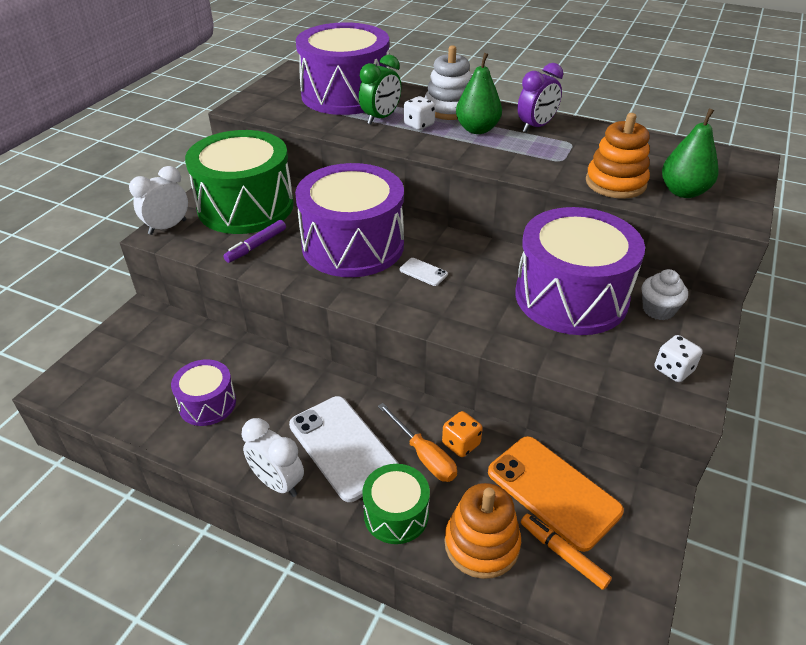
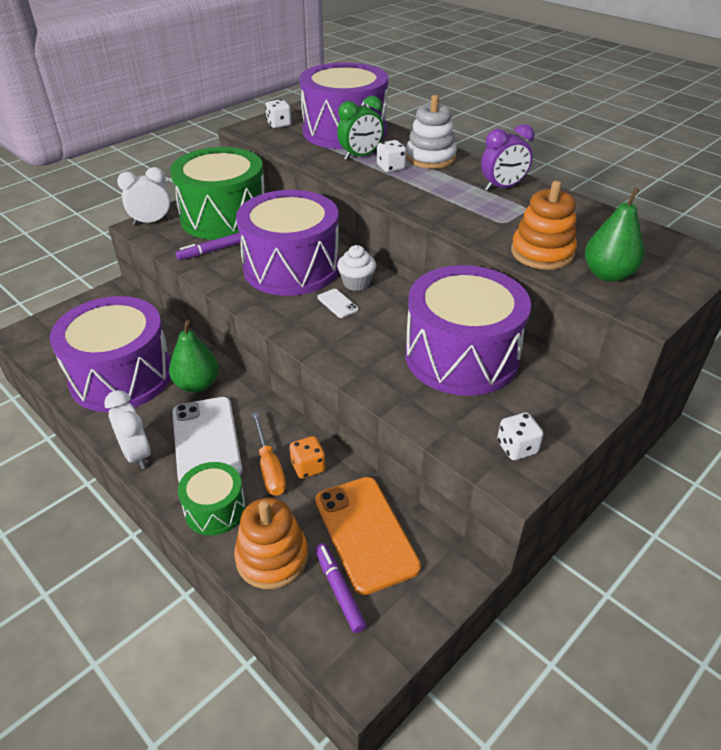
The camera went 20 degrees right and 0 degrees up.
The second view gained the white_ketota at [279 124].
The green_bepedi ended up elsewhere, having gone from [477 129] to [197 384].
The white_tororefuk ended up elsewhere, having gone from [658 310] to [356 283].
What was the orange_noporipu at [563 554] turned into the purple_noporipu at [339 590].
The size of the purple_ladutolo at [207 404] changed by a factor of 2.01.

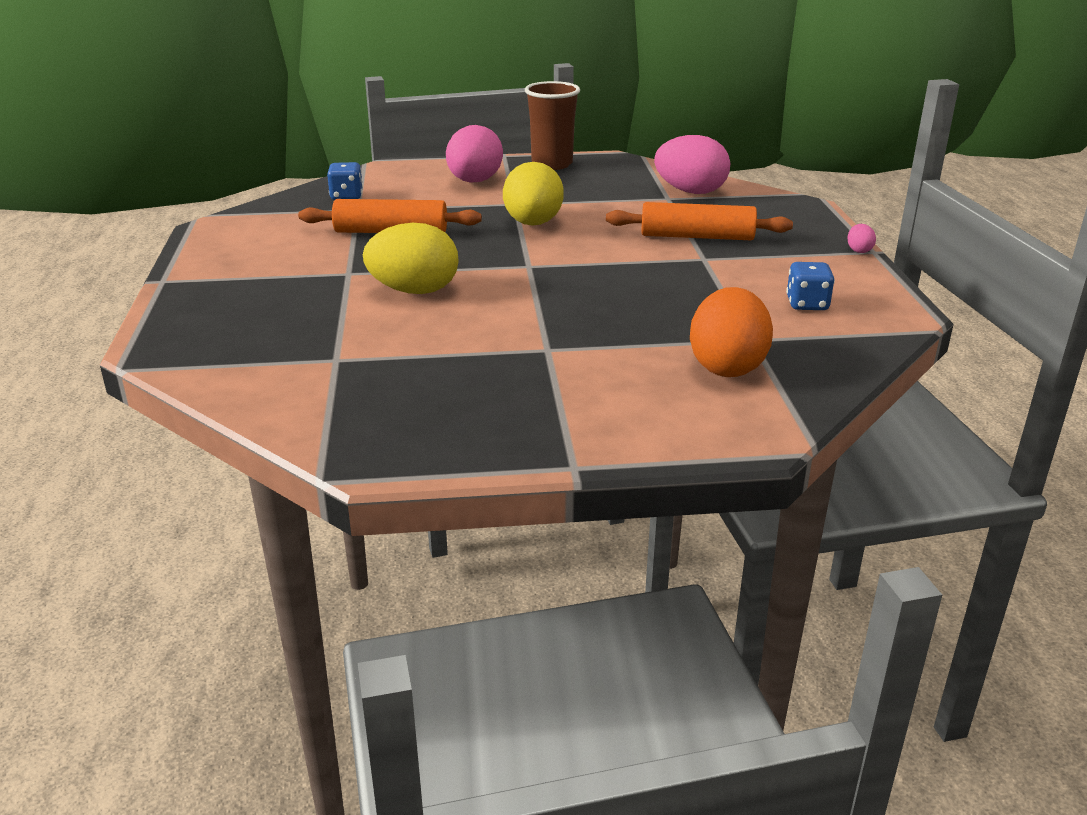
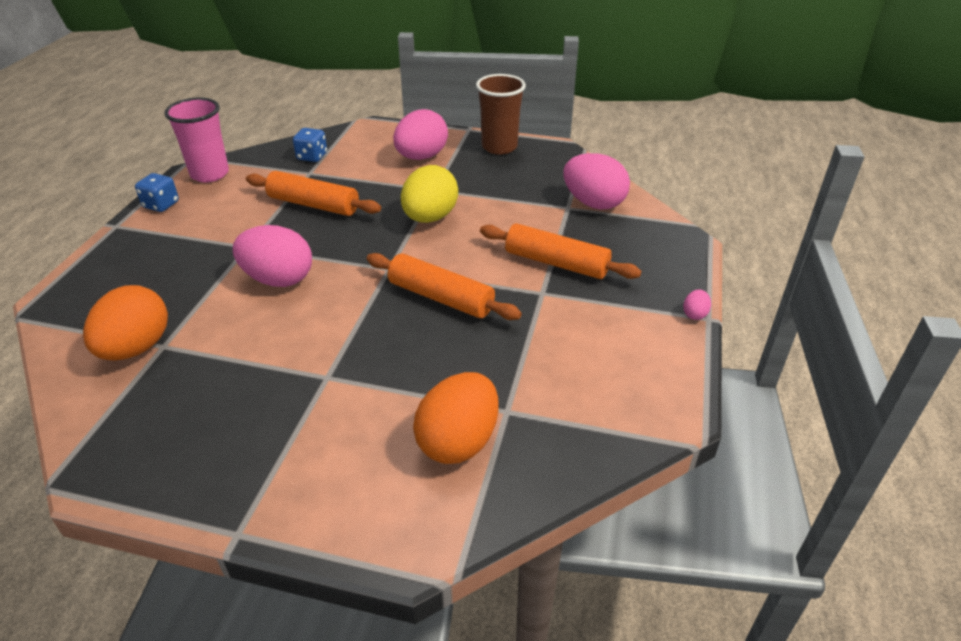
The camera went 20 degrees right and 10 degrees up.
The second view gained the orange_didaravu at [136 348].
The second view gained the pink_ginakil at [209 174].
The second view gained the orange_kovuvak at [441 297].
The blue_ketota ended up elsewhere, having gone from [807 304] to [161 205].
What was the yellow_didaravu at [414 291] turned into the pink_didaravu at [278 279].

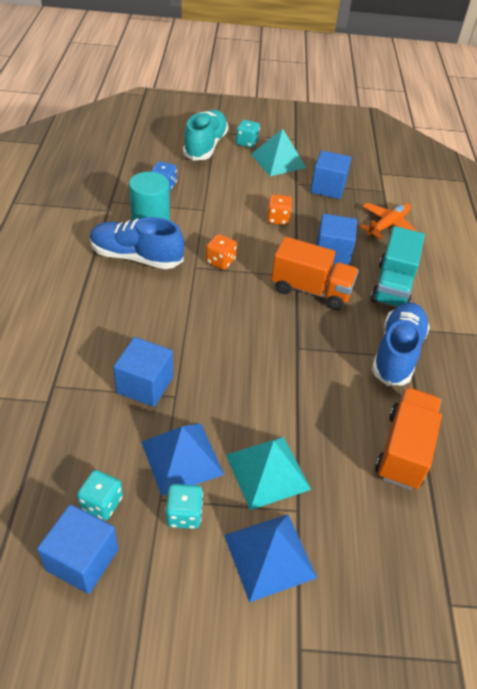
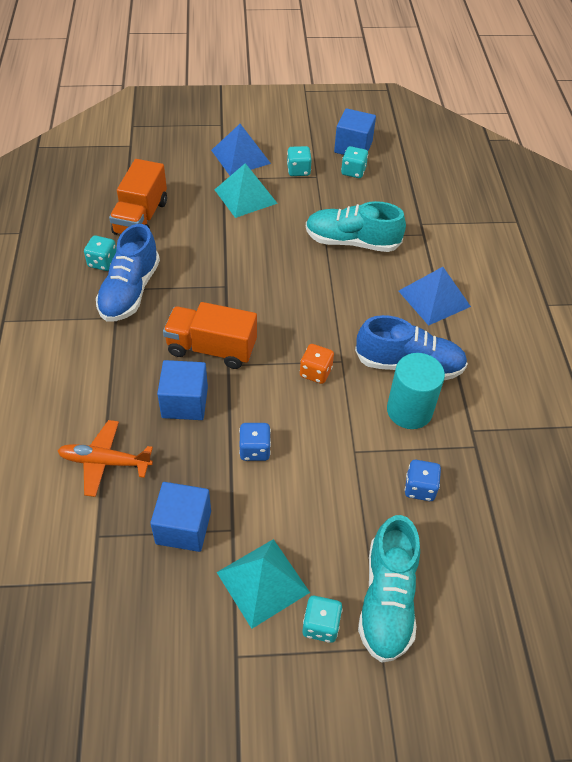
The camera went 175 degrees right and 5 degrees up.
The second view lost the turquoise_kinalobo at [392 285].
The second view gained the turquoise_ketota at [102 262].
The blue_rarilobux ended up elsewhere, having gone from [181 458] to [434 298].
Where the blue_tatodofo stood at [145 385], the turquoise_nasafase came to stand at [352 242].
What was the orange_ketota at [278 219] turned into the blue_ketota at [255 450].
The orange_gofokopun at [387 225] ended up facing another way, 60 degrees clockwise from before.

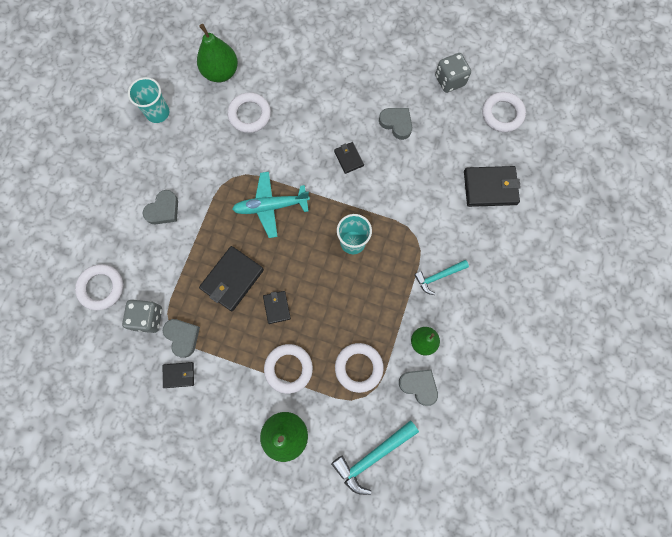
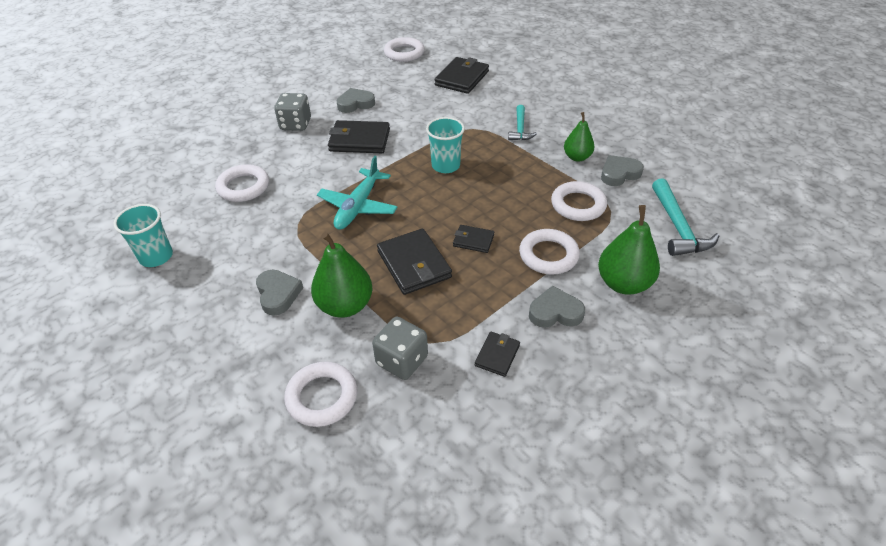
The camera went 60 degrees left and 30 degrees down.
The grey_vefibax ended up elsewhere, having gone from [182 337] to [555 312].
The green_bepedi ended up elsewhere, having gone from [221 72] to [345 305].
The grey_ketota ended up elsewhere, having gone from [449 80] to [295 124].
The size of the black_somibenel at [348 158] changed by a factor of 1.83.

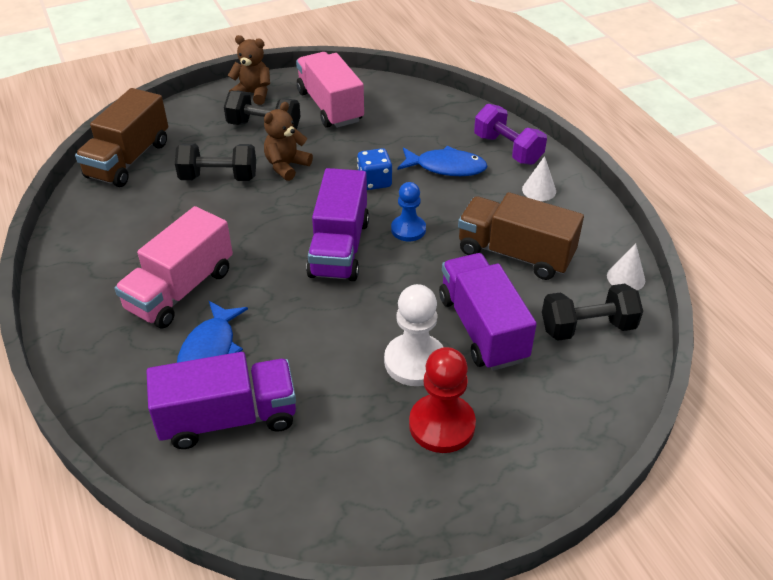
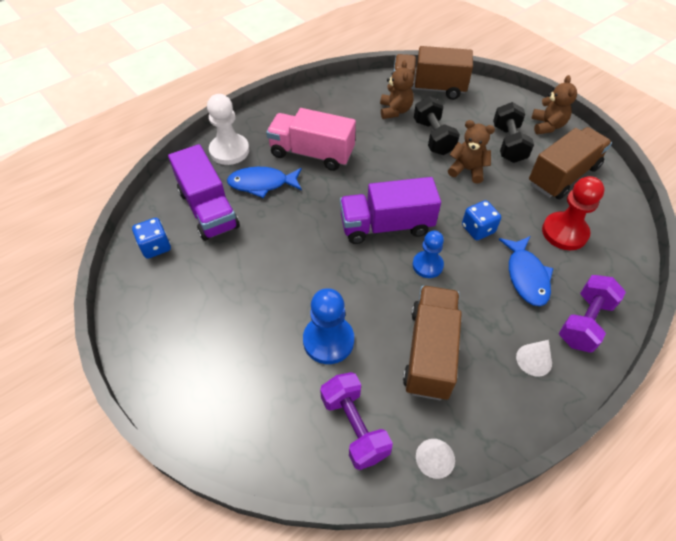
The camera went 75 degrees right and 10 degrees up.
The second view gained the blue_ketota at [155 247].
The second view gained the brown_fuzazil at [395 111].
The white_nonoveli ended up elsewhere, having gone from [415 361] to [229 151].
The red_nonoveli ended up elsewhere, having gone from [442 425] to [564 232].
Where the purple_kinalobo stood at [482 328], the blue_nonoveli came to stand at [328 340].
What was the pink_kinalobo at [330 106] turned into the brown_kinalobo at [563 176].
What was the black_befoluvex at [587 327] turned into the purple_befoluvex at [354 426].

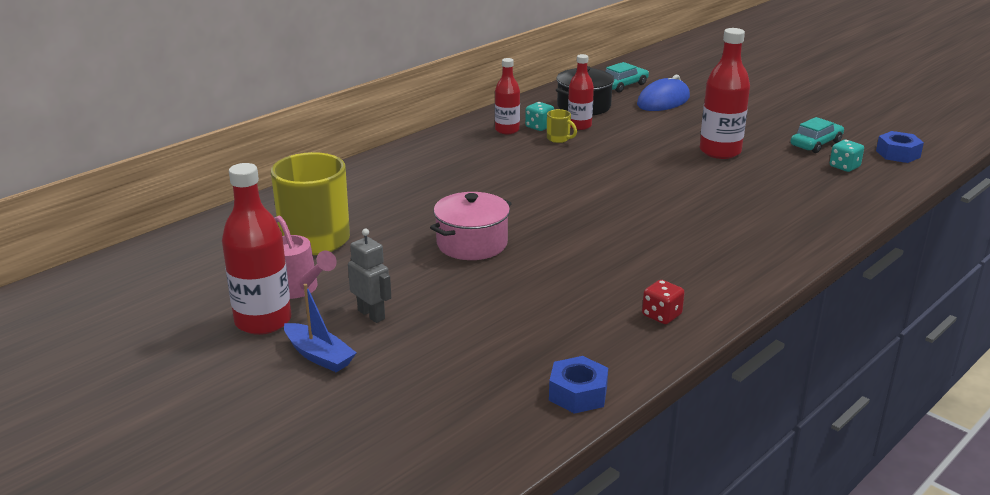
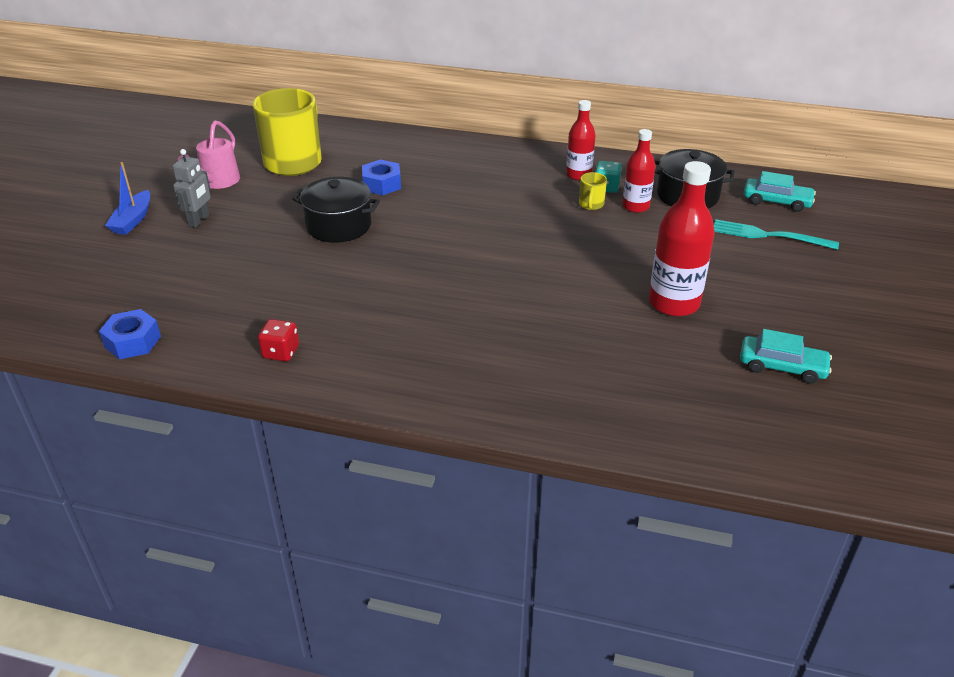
The camera went 60 degrees right and 10 degrees up.
The second view lost the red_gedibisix at [263 321].
The second view lost the turquoise_ketota at [844 167].
The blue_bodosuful ended up elsewhere, having gone from [898 154] to [382 184].
Where the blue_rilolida stood at [663 101], the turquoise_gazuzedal came to stand at [767 235].
What was the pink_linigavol at [472 244] turned into the black_linigavol at [339 226].

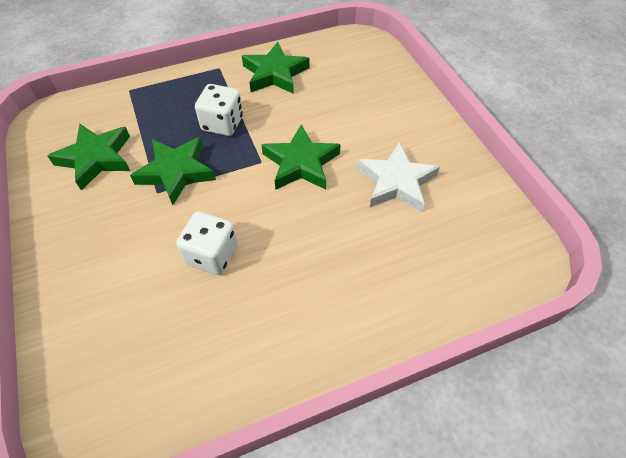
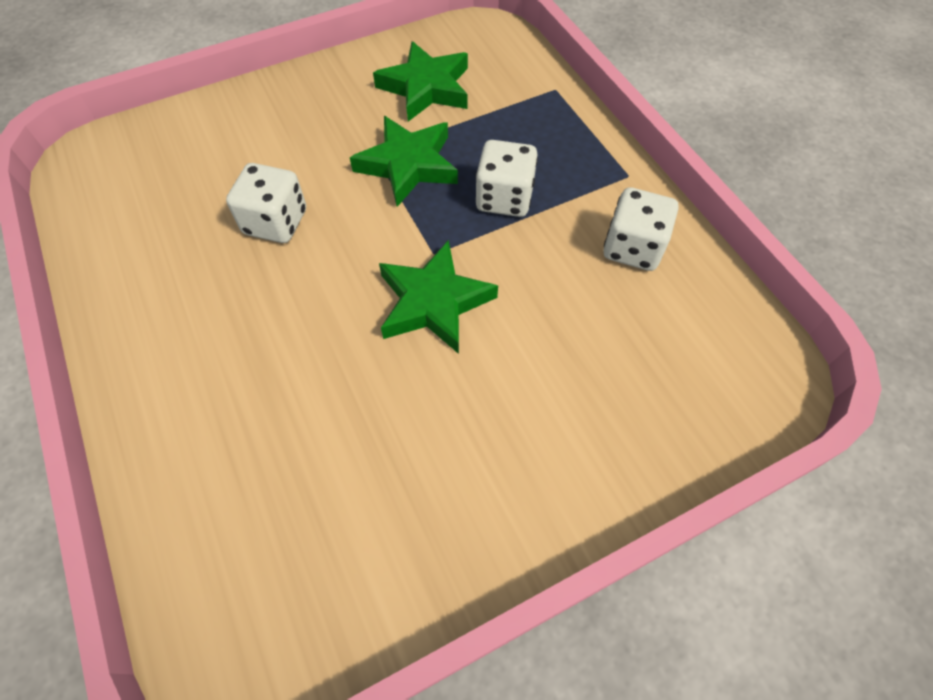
The camera went 85 degrees right and 5 degrees up.
The second view lost the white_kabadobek at [396 182].
Where the green_kabadobek stood at [275 74], the white_ketota came to stand at [633 248].

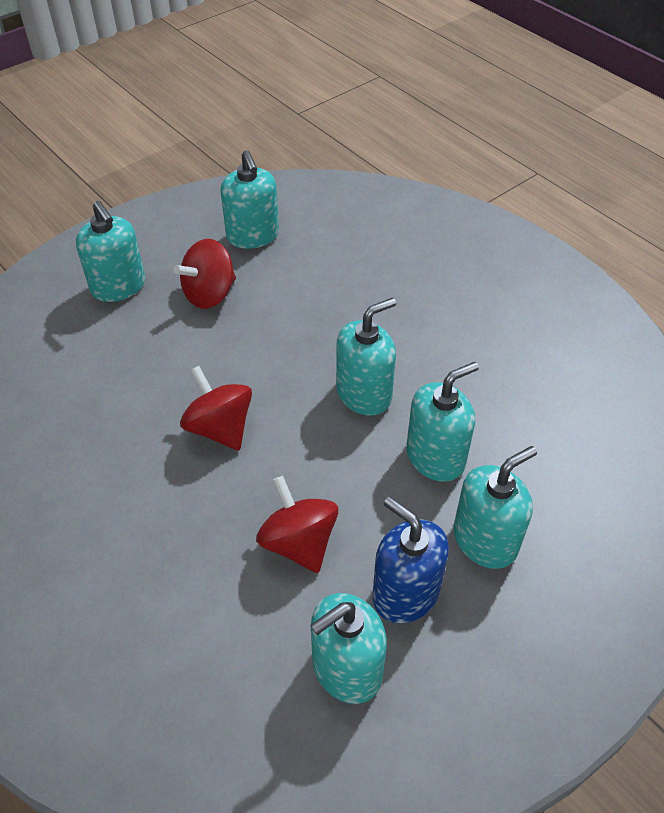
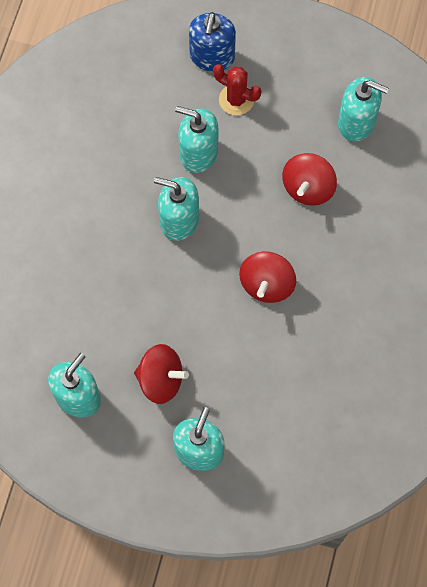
The camera went 125 degrees left and 20 degrees up.
The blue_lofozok ended up elsewhere, having gone from [405 593] to [212 57].
Where the turquoise_lofozok stood at [485 540], the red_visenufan came to stand at [236 100].

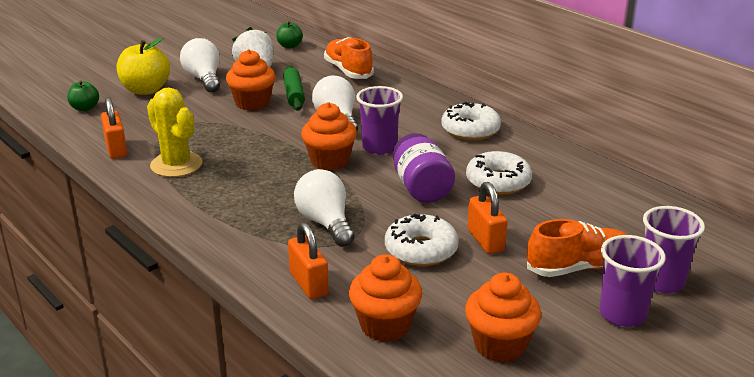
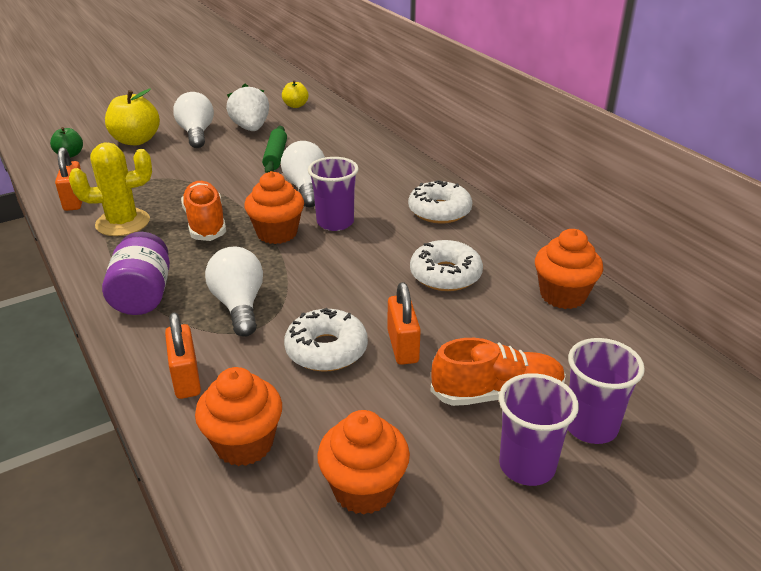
The camera went 10 degrees right and 5 degrees up.
The orange_tororefuk ended up elsewhere, having gone from [252 103] to [563 295].
The orange_nasafase ended up elsewhere, having gone from [348 71] to [205 223].
The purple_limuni ended up elsewhere, having gone from [421 188] to [143 295].
What was the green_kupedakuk at [289 46] turned into the yellow_kupedakuk at [295 105].
The yellow_visenufan at [176 165] ended up facing another way, 75 degrees counterclockwise from before.

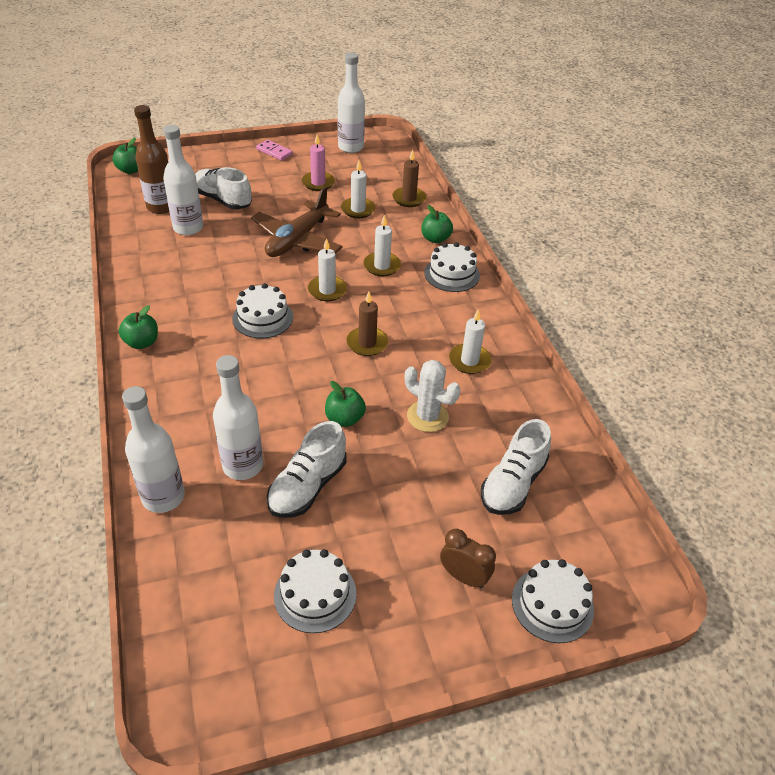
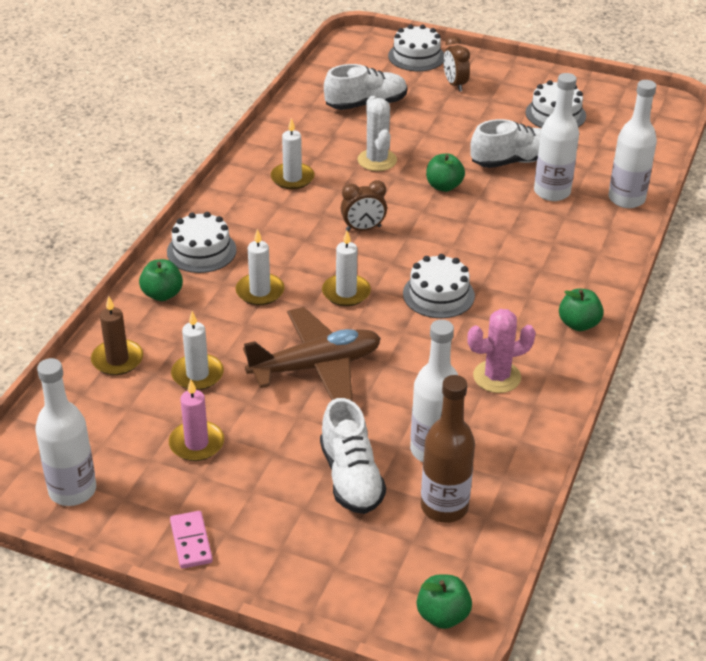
The camera went 140 degrees left and 5 degrees down.
The second view gained the pink_visenufan at [497 377].
Where the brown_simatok stood at [367 343], the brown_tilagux came to stand at [363 229].

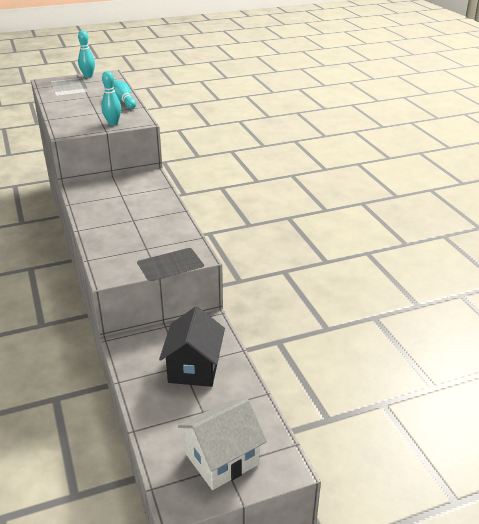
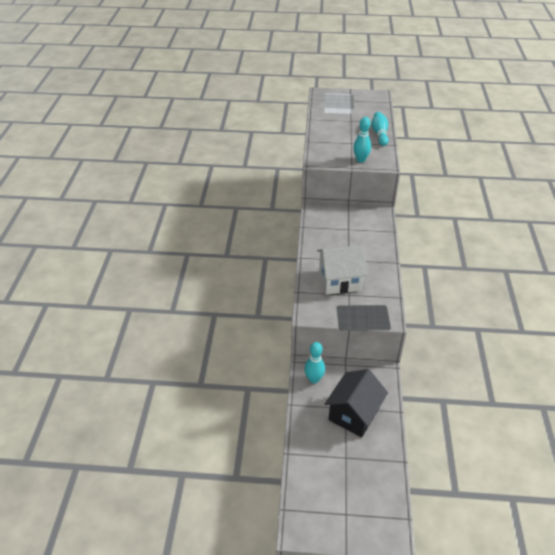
The camera went 25 degrees right and 10 degrees up.
The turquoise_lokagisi ended up elsewhere, having gone from [88 76] to [314 379].
The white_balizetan ended up elsewhere, having gone from [222 459] to [340 280].

